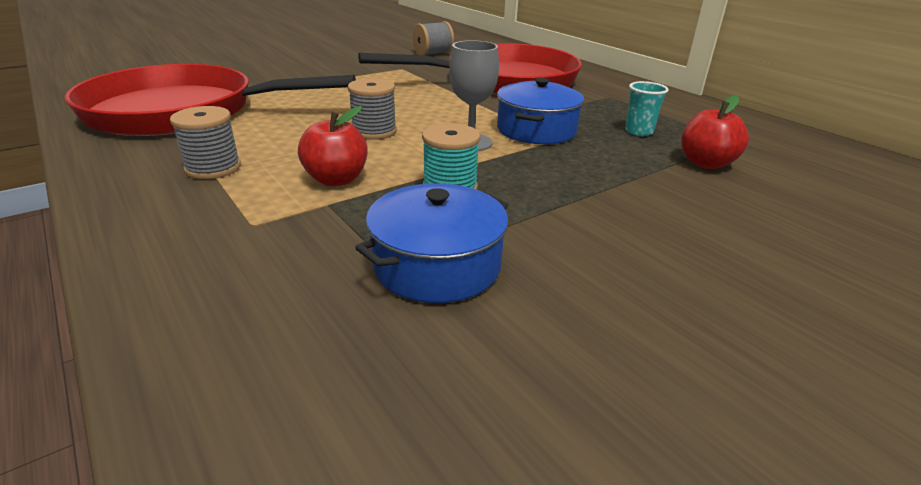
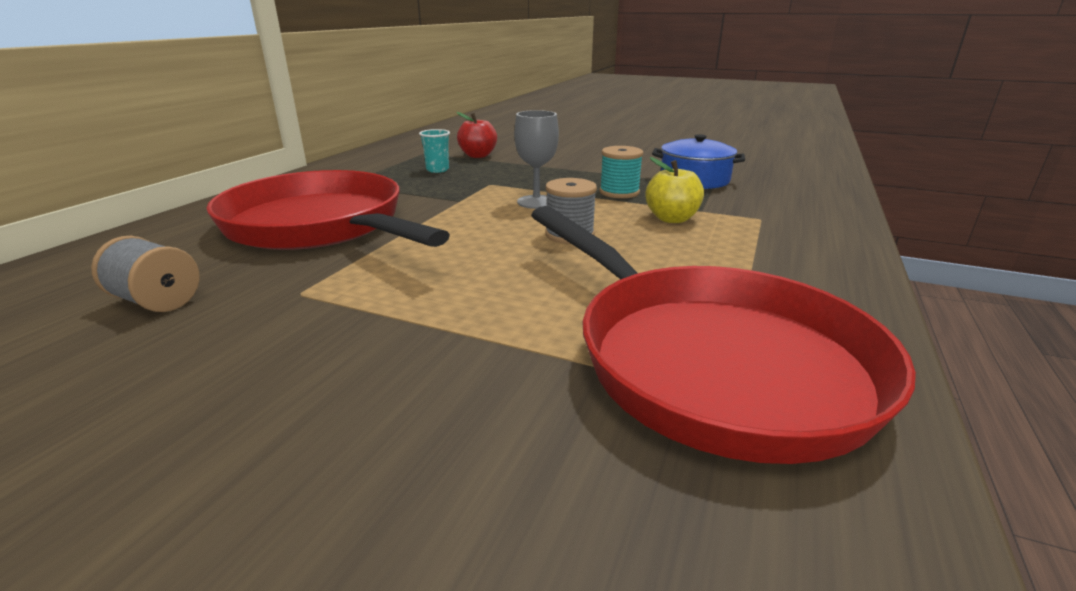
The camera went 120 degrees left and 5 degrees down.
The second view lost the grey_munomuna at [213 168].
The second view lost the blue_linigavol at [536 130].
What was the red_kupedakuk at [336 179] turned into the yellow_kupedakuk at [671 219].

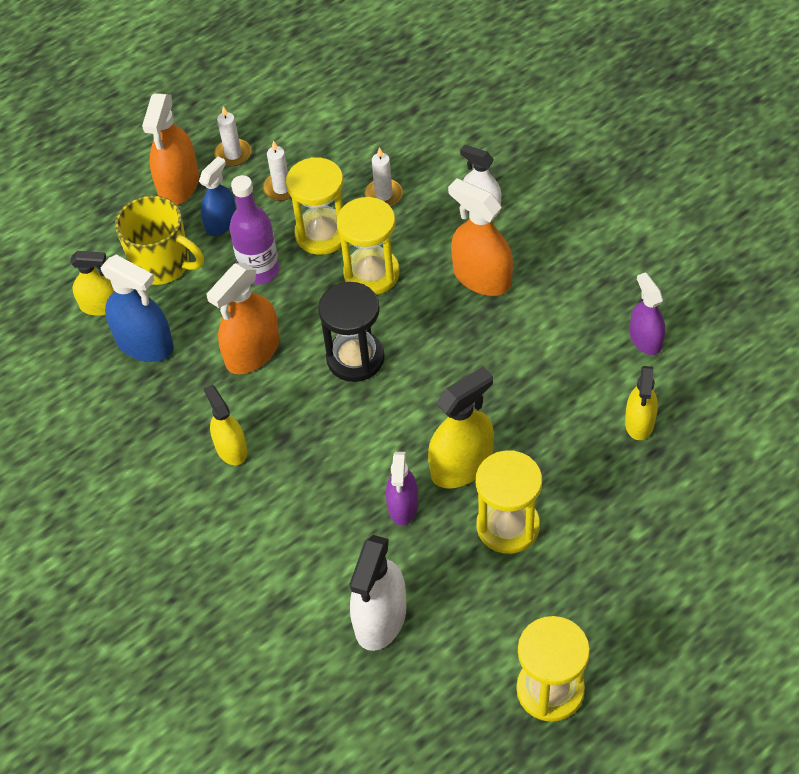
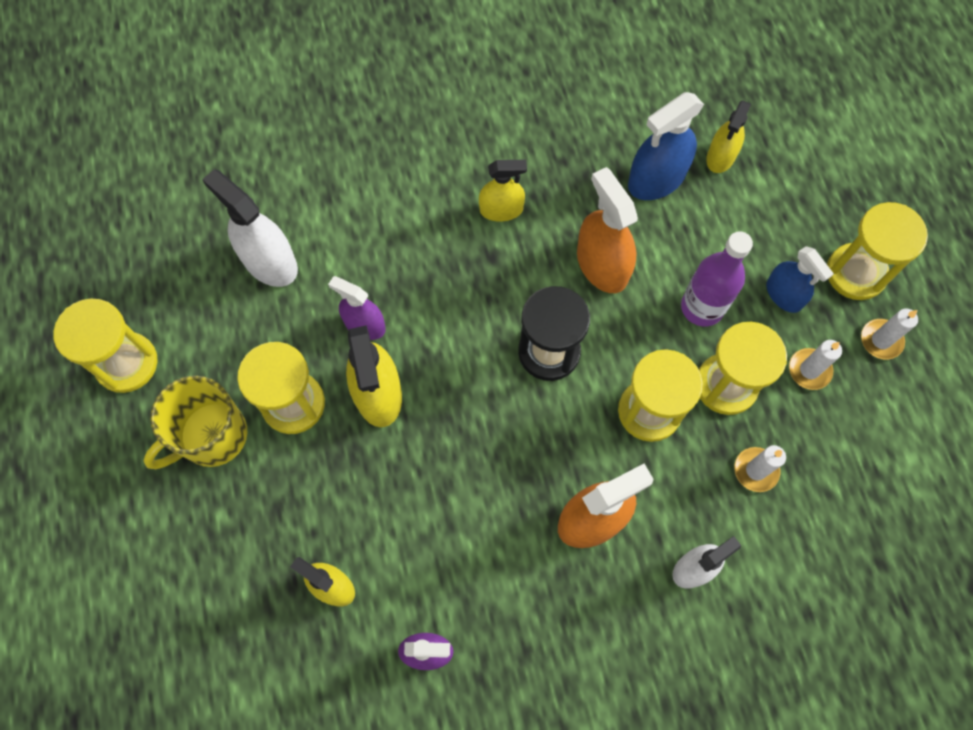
The camera went 110 degrees right and 15 degrees up.
The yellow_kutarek ended up elsewhere, having gone from [162 264] to [212 436].
Where the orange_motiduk stood at [178 185], the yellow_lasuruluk came to stand at [855 273].

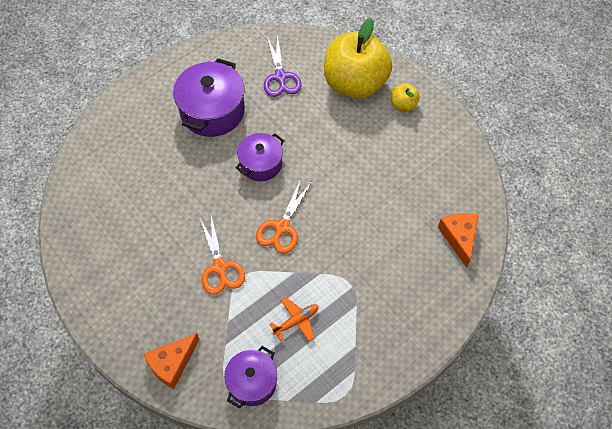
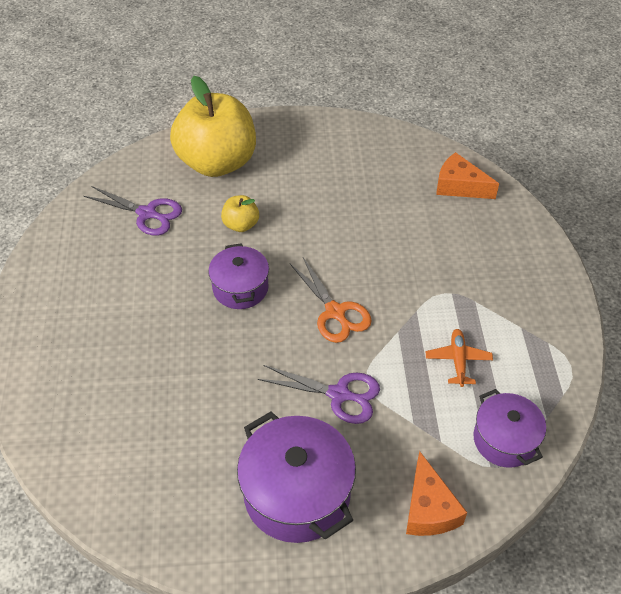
The camera went 55 degrees left and 10 degrees down.
The purple_linigavol ended up elsewhere, having gone from [212 111] to [297 494].
The yellow_kupedakuk ended up elsewhere, having gone from [403 105] to [241 225].
What was the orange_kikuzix at [220 267] turned into the purple_kikuzix at [339 394].

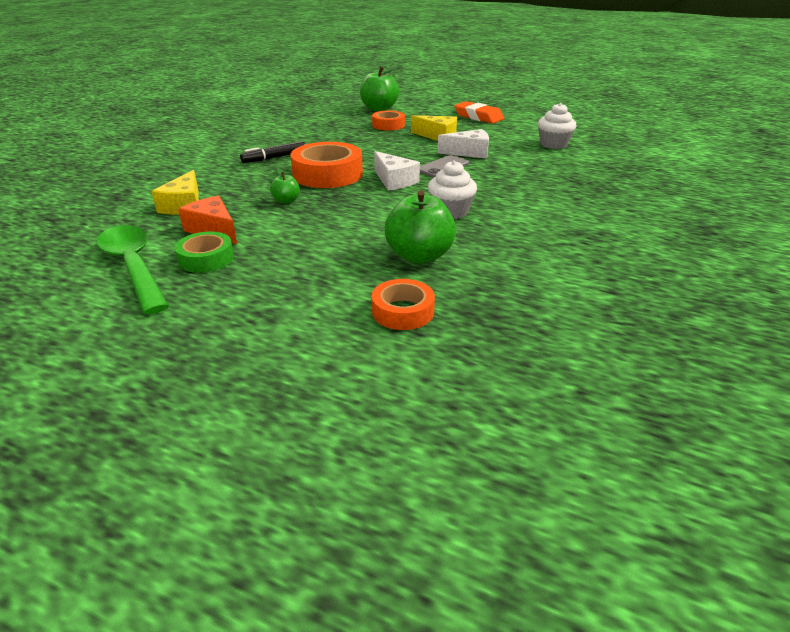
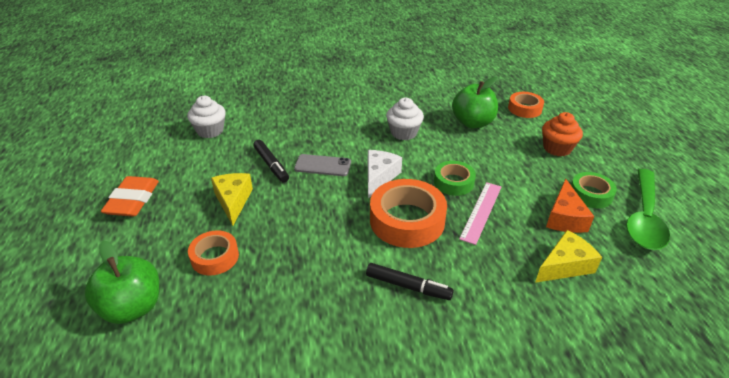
The camera went 125 degrees left and 5 degrees up.
The second view gained the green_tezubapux at [453 182].
The second view gained the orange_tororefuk at [557 148].
Where the green_kupedakuk stood at [286 201], the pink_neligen came to stand at [481 212].
Where the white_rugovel stood at [469 152], the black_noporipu came to stand at [271 165].

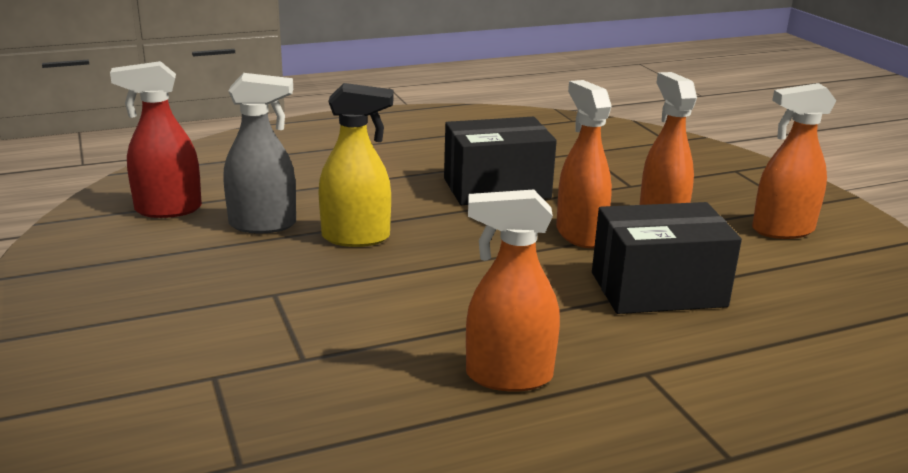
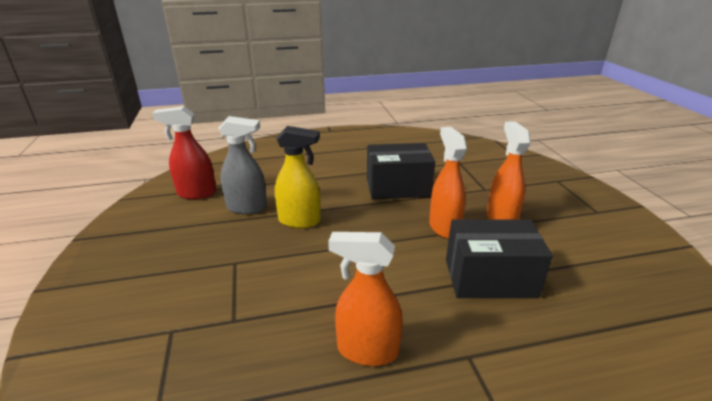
The camera went 10 degrees right and 5 degrees up.
The second view lost the orange_motiduk at [782 230].

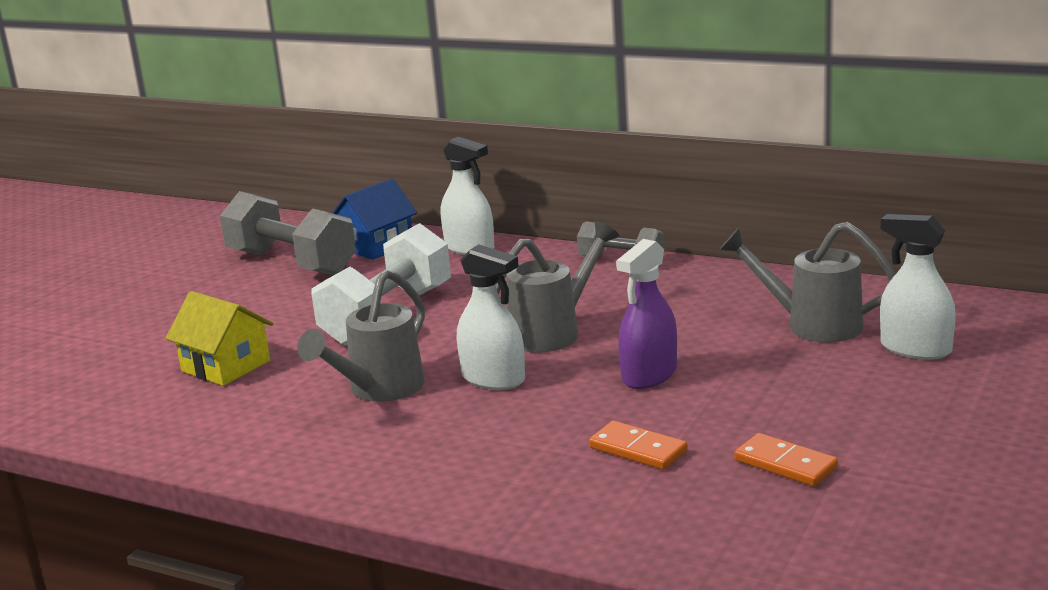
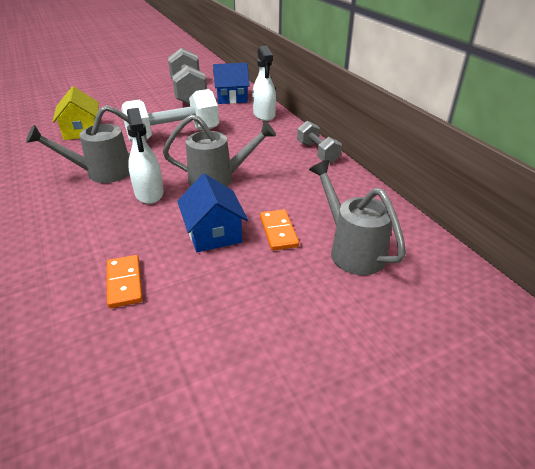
The camera went 35 degrees right and 15 degrees up.
The second view lost the white_motiduk at [915 349].
The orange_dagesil ended up elsewhere, having gone from [785 464] to [278 231].
Where the purple_motiduk stood at [649 375], the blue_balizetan came to stand at [214 233].

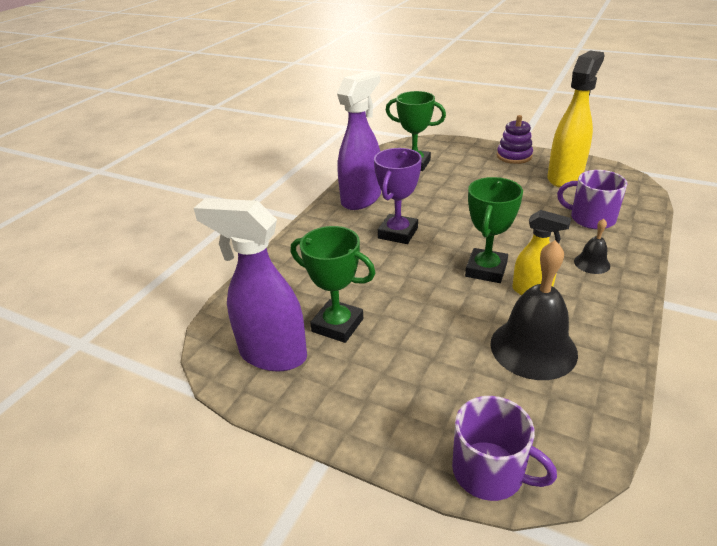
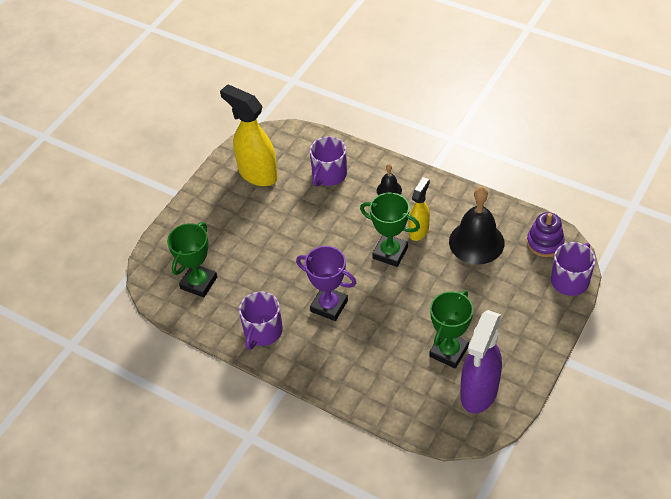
The camera went 85 degrees left and 15 degrees up.
The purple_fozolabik ended up elsewhere, having gone from [514 156] to [545 243].
Where the purple_motiduk stood at [362 199], the purple_kutarek came to stand at [262 331].

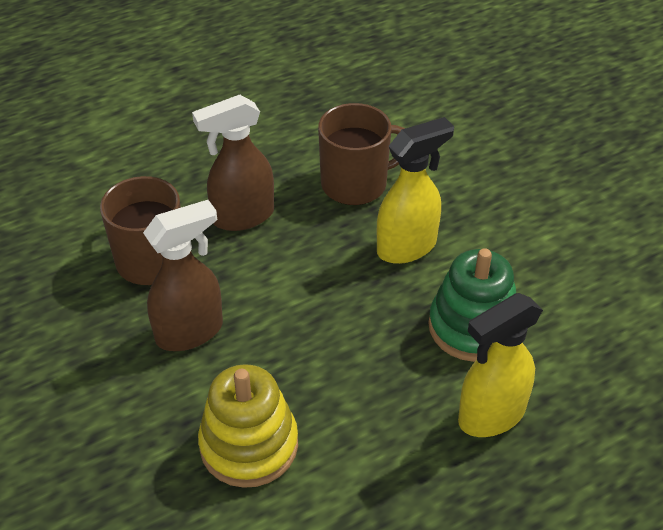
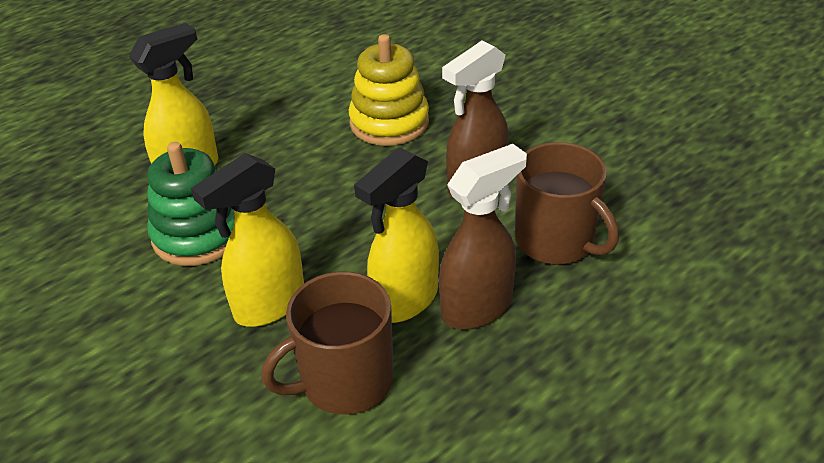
The camera went 170 degrees right and 5 degrees down.
The second view gained the yellow_motiduk at [404 300].

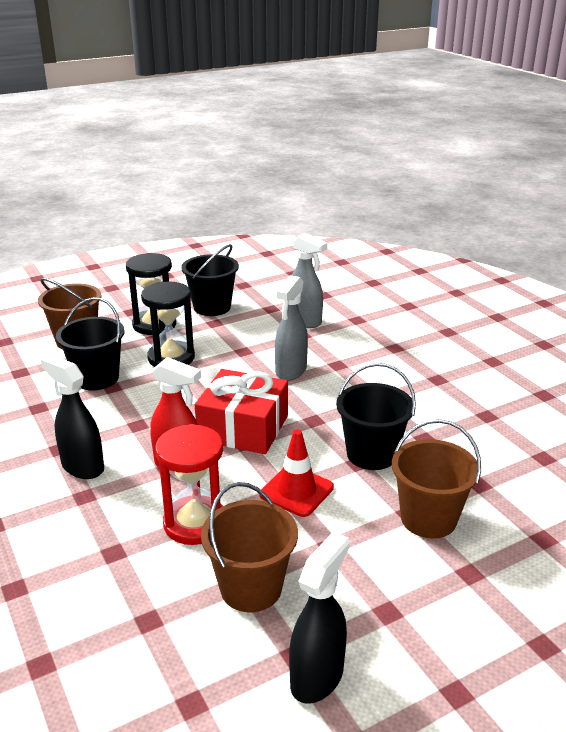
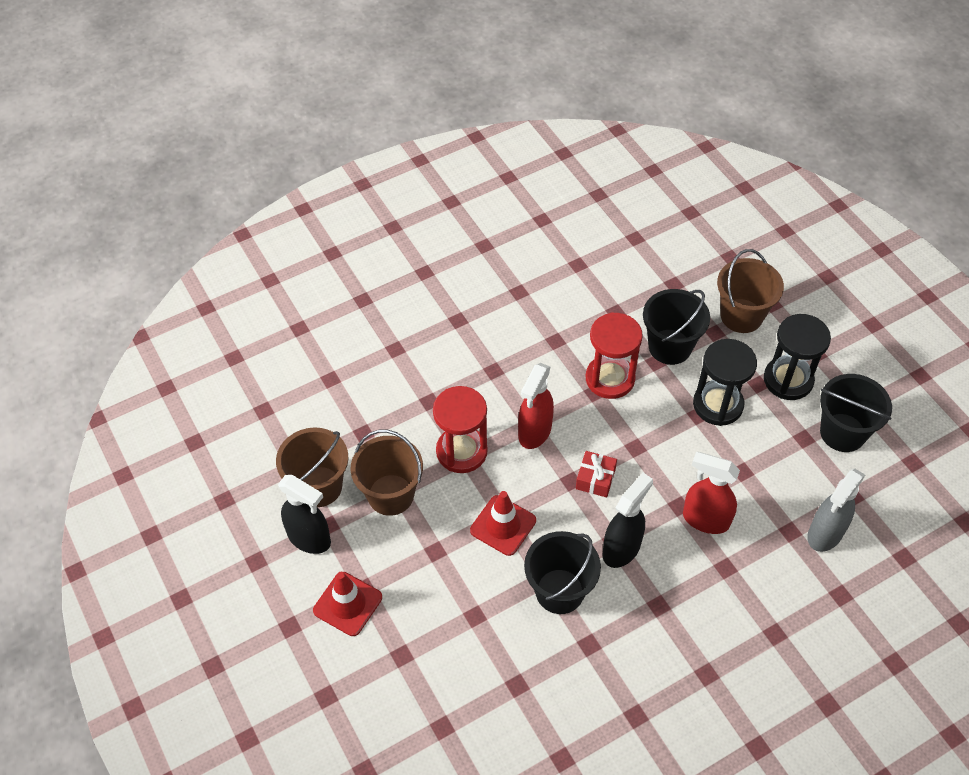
The camera went 90 degrees right and 25 degrees up.
The second view gained the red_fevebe at [347 604].
The second view gained the red_lasuruluk at [610 378].
The black_motiduk ended up elsewhere, having gone from [82 467] to [621 548].
The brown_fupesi ended up elsewhere, having gone from [428 518] to [319 486].
What was the grey_motiduk at [291 371] turned into the red_motiduk at [705 519].
The size of the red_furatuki at [243 428] changed by a factor of 0.49.

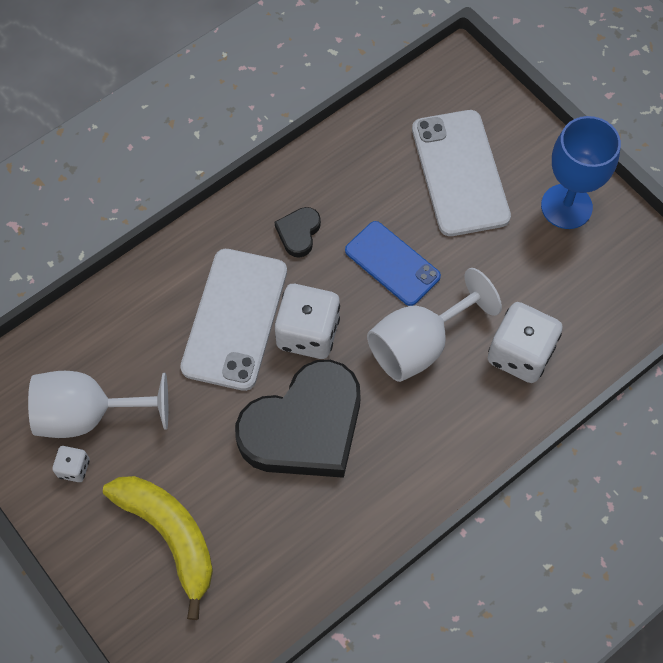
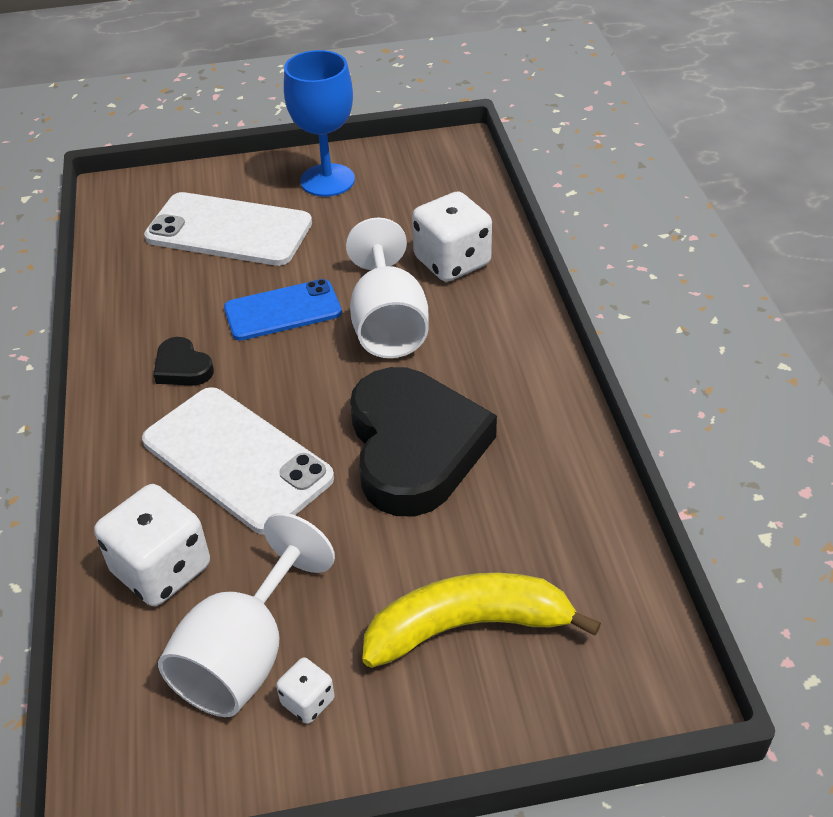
The camera went 60 degrees left and 20 degrees down.
The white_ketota ended up elsewhere, having gone from [308 333] to [161 569].

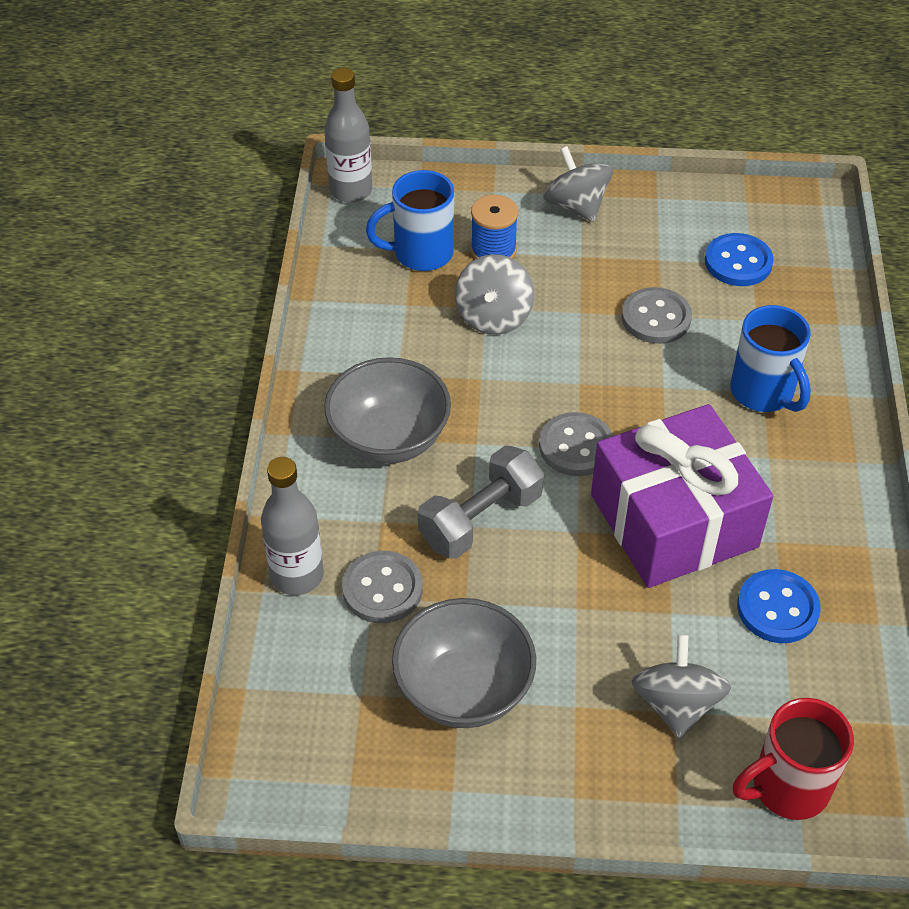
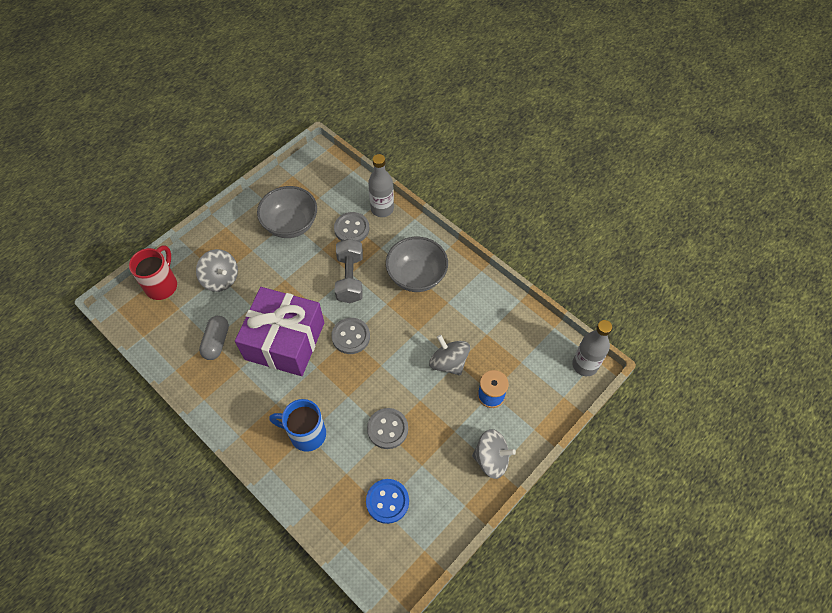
The camera went 130 degrees right and 10 degrees up.
The second view lost the blue_kutarek at [421 253].
Where the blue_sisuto stood at [777 608], the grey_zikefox came to stand at [216 342].

